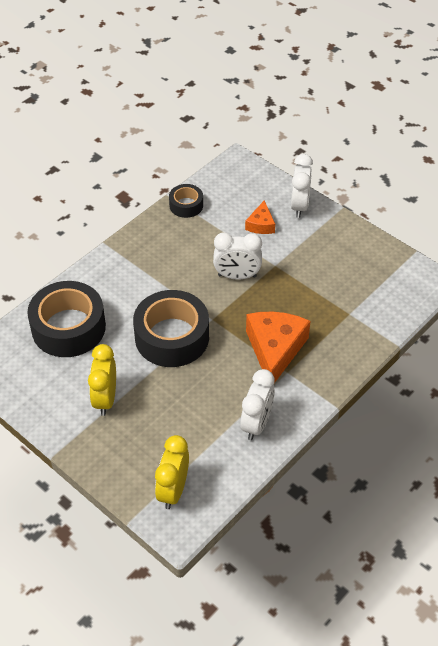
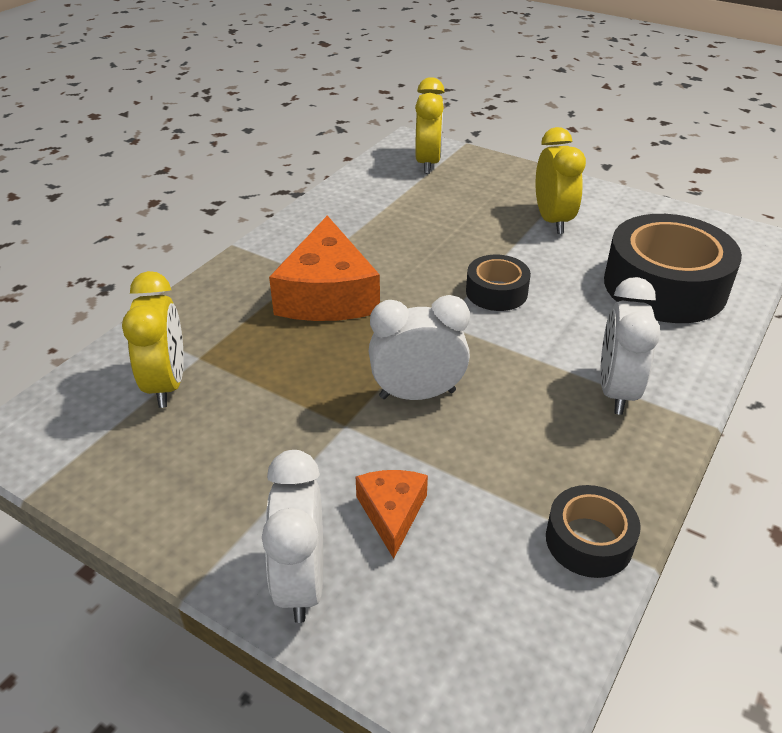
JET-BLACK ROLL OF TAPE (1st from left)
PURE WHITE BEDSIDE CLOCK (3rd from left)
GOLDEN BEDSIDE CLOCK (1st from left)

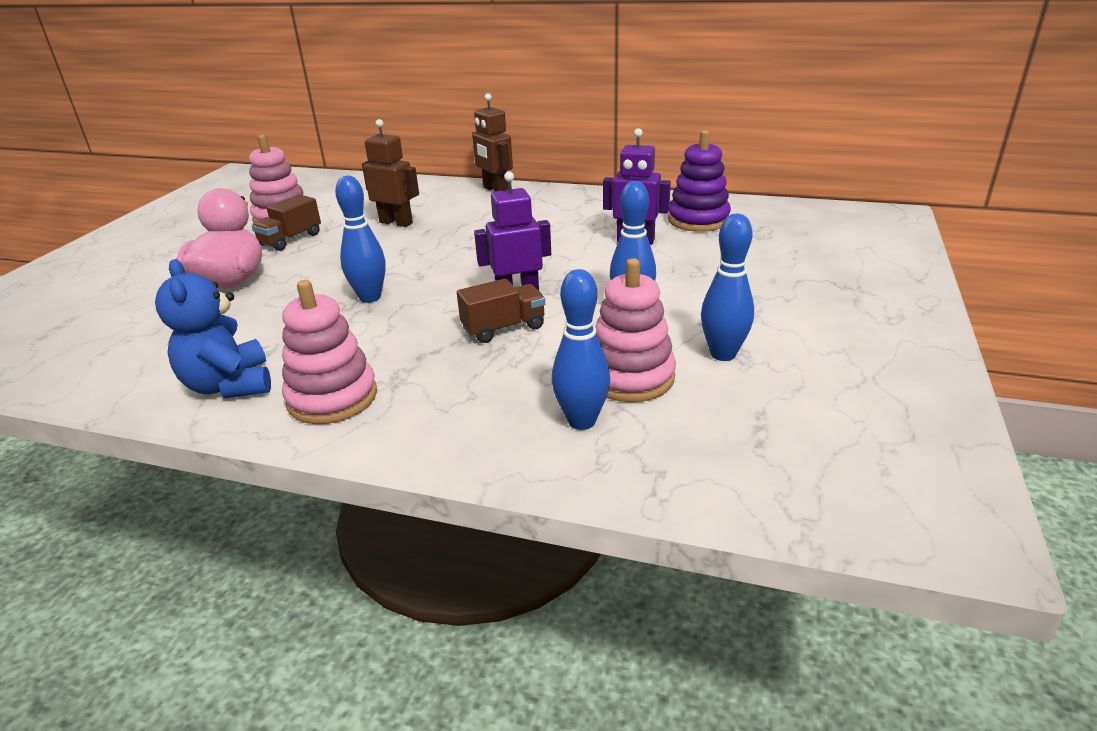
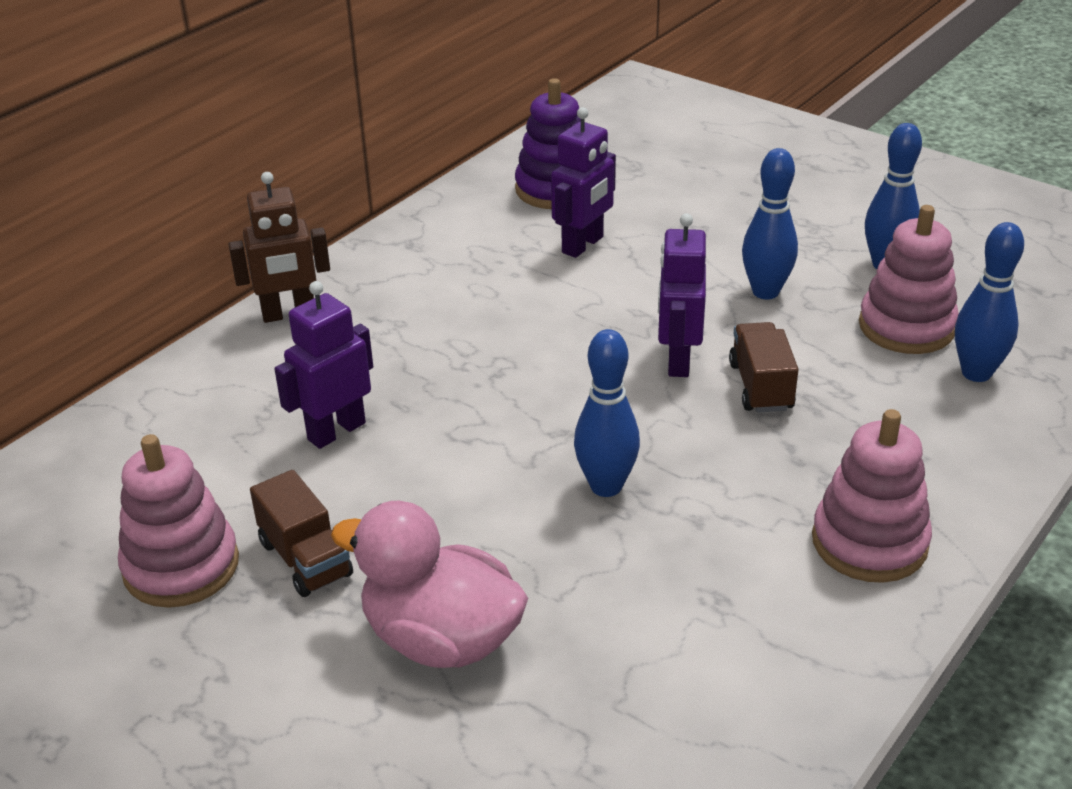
PURPLE TOY ROBOT (1st from left)
ROYAL BLUE TEDDY BEAR

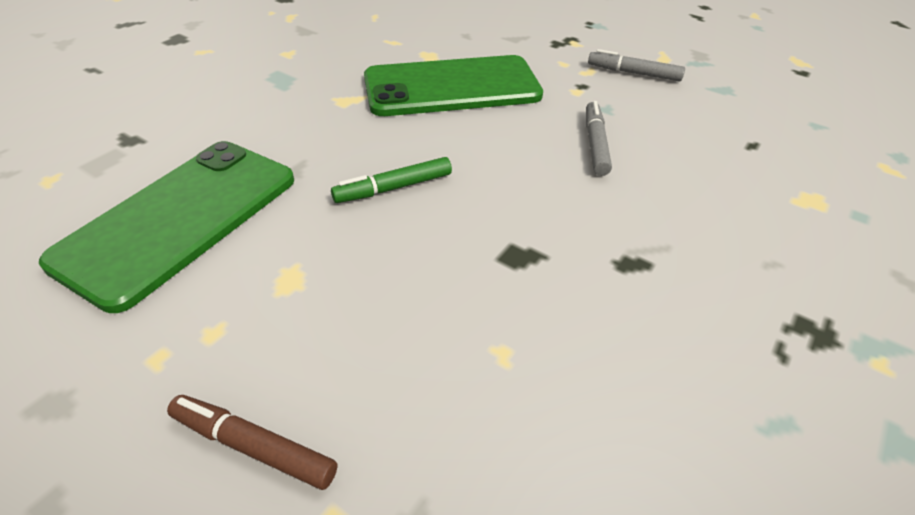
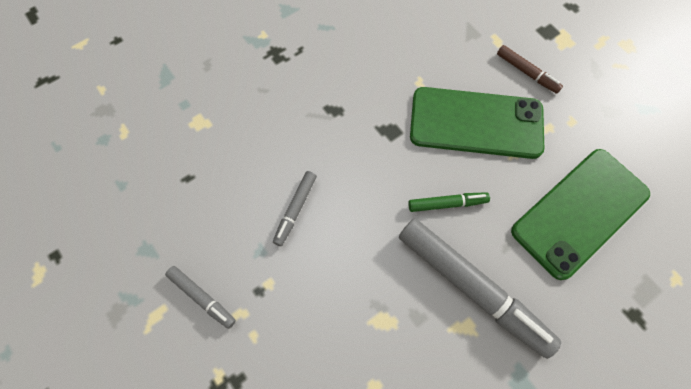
GREEN SMARTPHONE (1st from left)
GRAY MARKER (3rd from left)

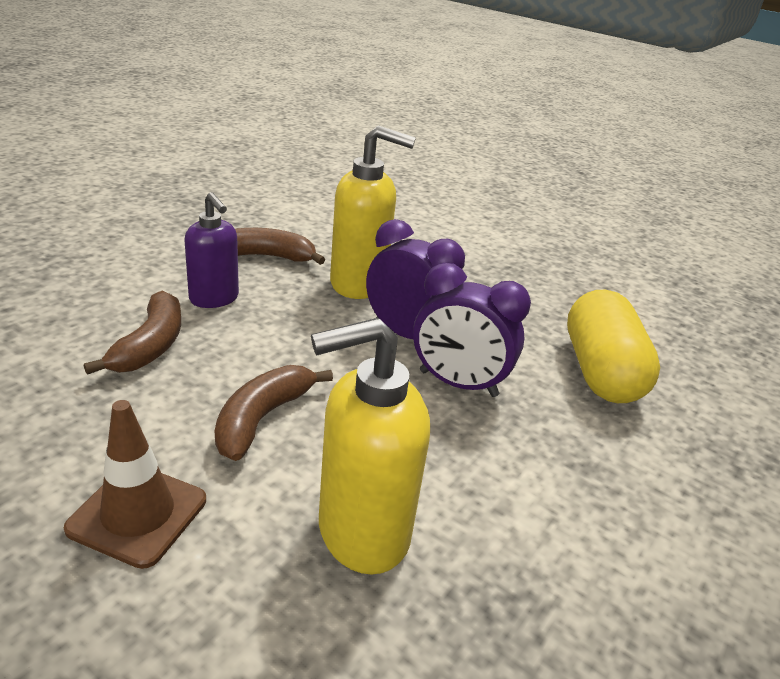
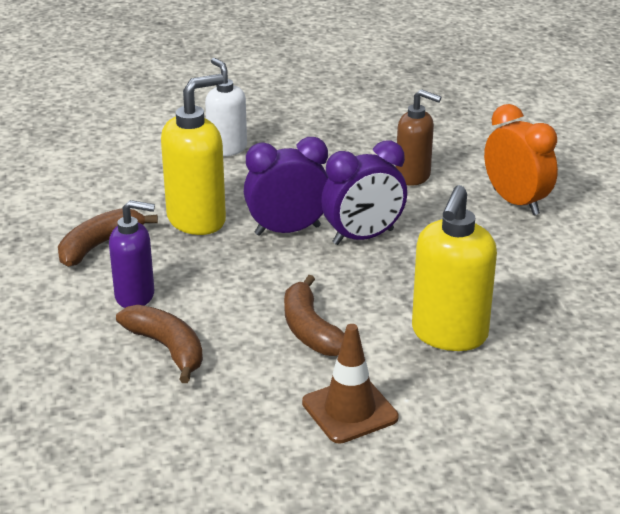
RUSSET SOAP DISPENSER
PURE WHITE SOAP DISPENSER
ORANGE-COLOURED BEDSIDE CLOCK

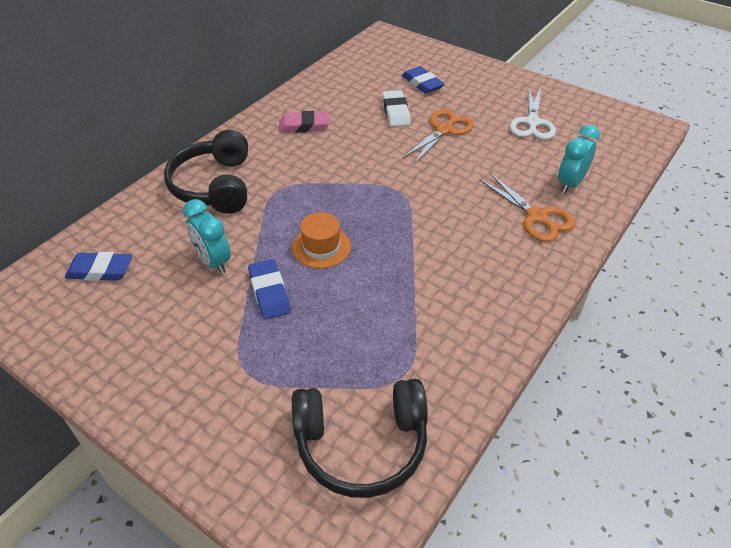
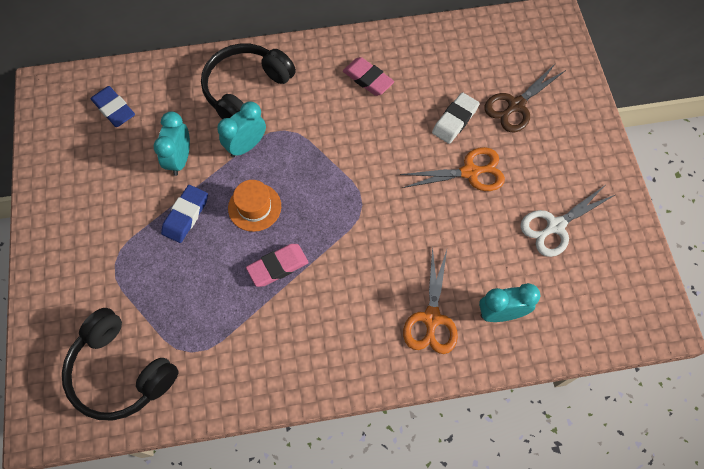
RUSSET SCISSORS
AQUA BEDSIDE CLOCK (2nd from left)
ROSE-PINK PENCIL ERASER (1st from left)

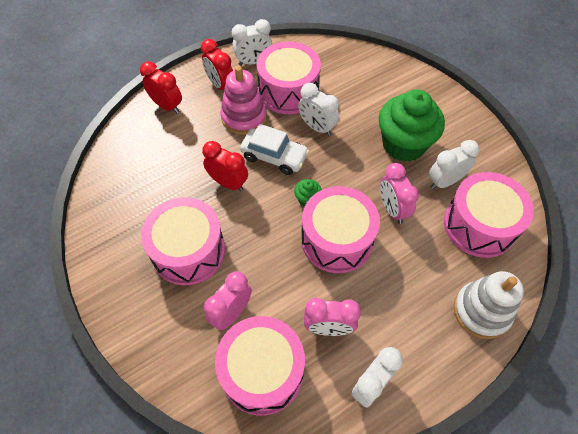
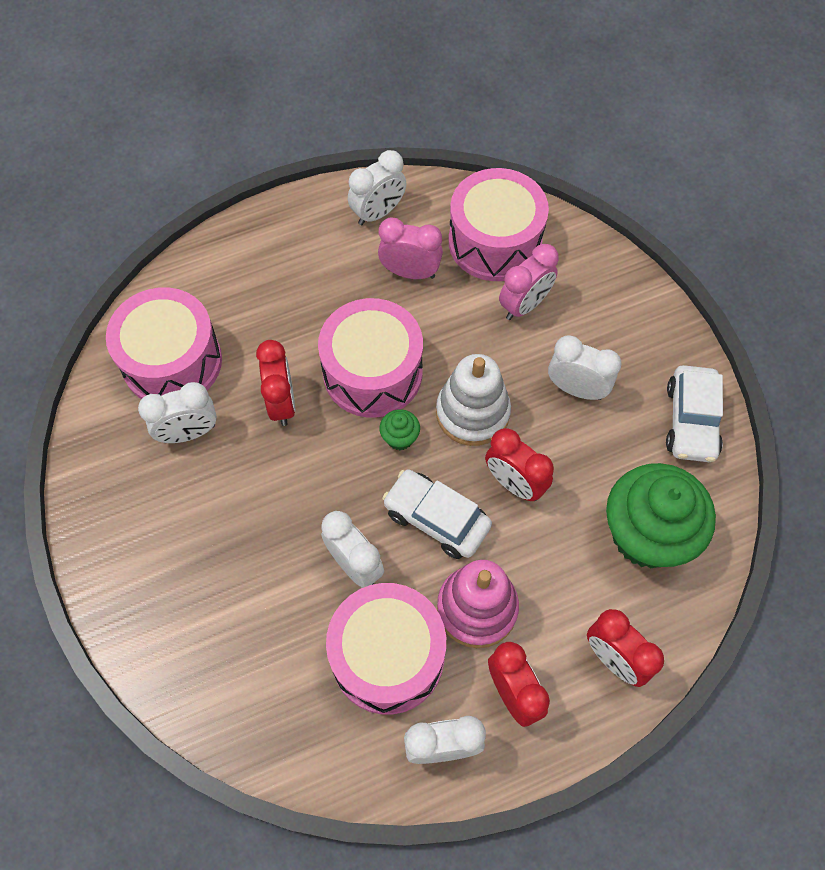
GREEN MUFFIN (2nd from left)
SCARLET BEDSIDE CLOCK (1st from left)
PURE WHITE BEDSIDE CLOCK (5th from left)
PURE WHITE RING STACKER
PURE WHITE TOY CAR (2nd from left)

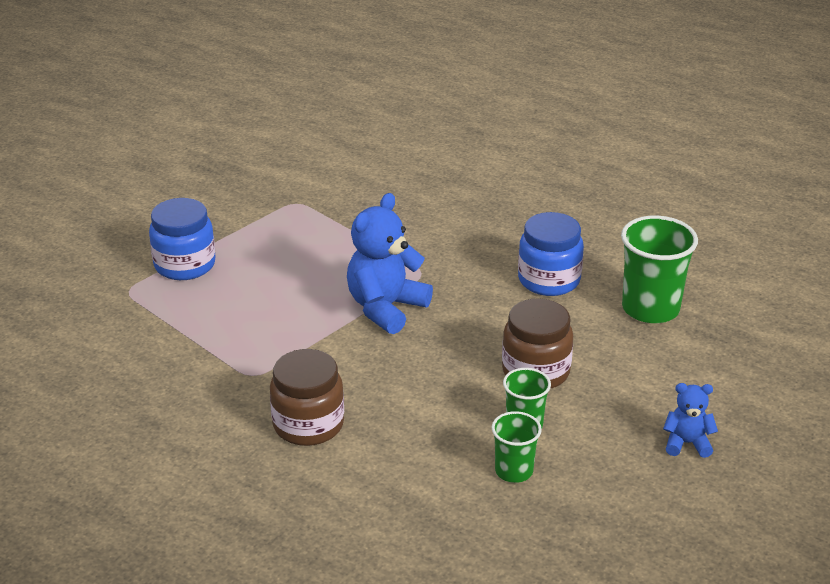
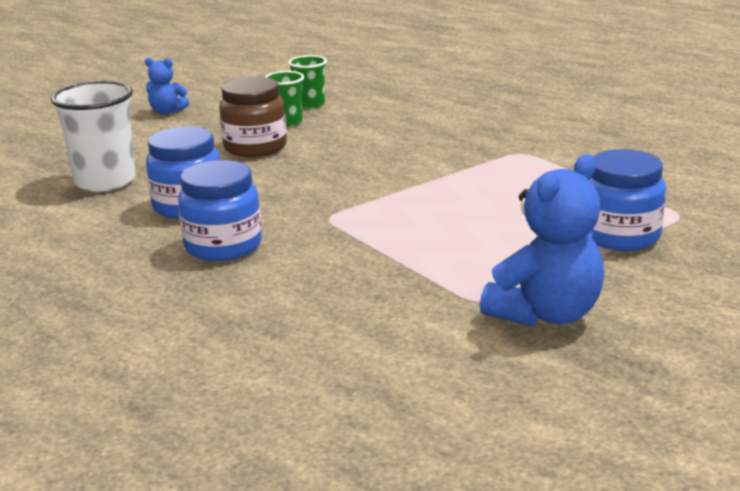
ROYAL BLUE TEDDY BEAR (2nd from left)
PURE WHITE BEAKER
RUSSET JAM JAR (1st from left in the first image)
ROYAL BLUE JAM JAR (2nd from left)

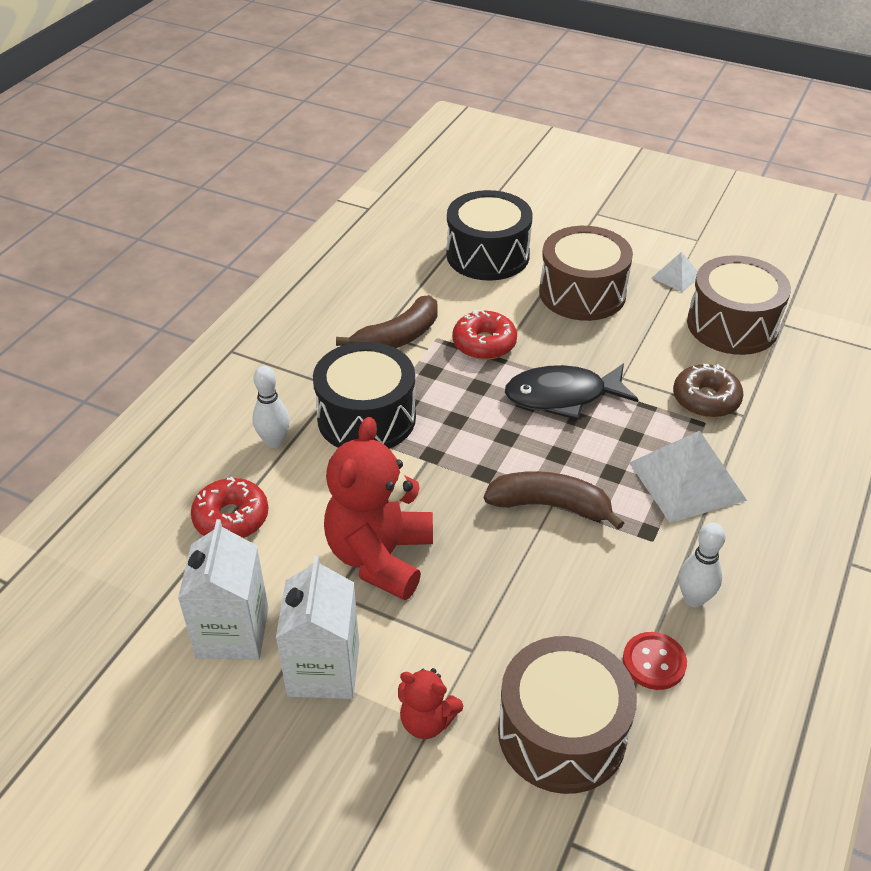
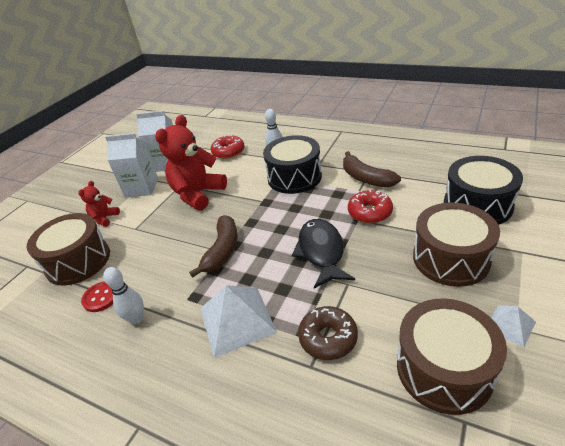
SCARLET TEDDY BEAR (2nd from left)

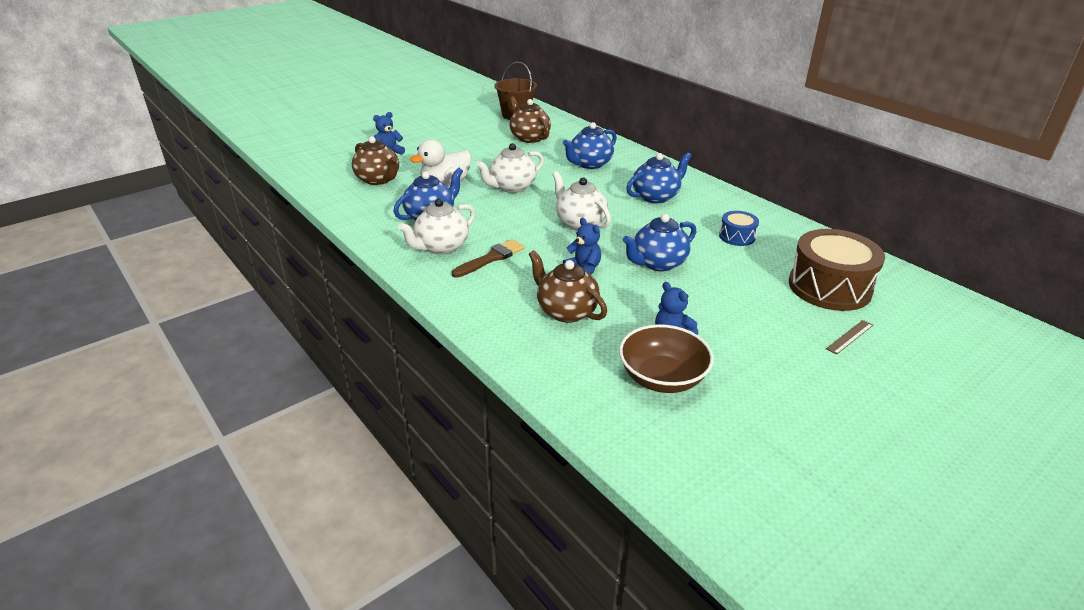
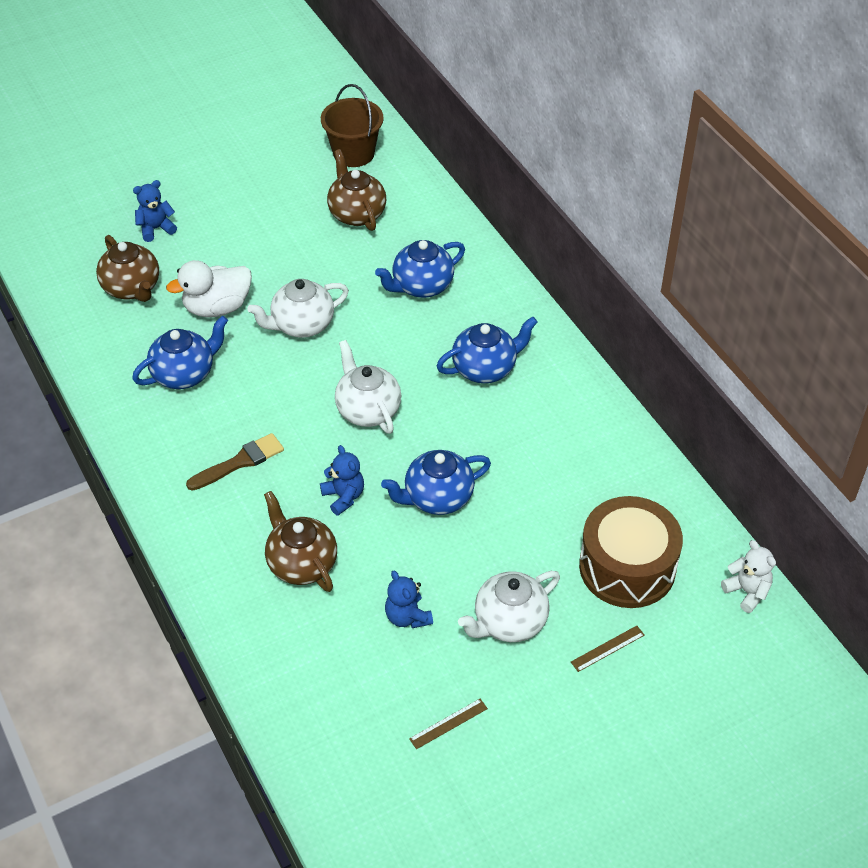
PURE WHITE TEA POT (3rd from left)
ROYAL BLUE SNARE DRUM
RUSSET SERVING BOWL
PURE WHITE TEDDY BEAR
RUSSET RULER (1st from left)

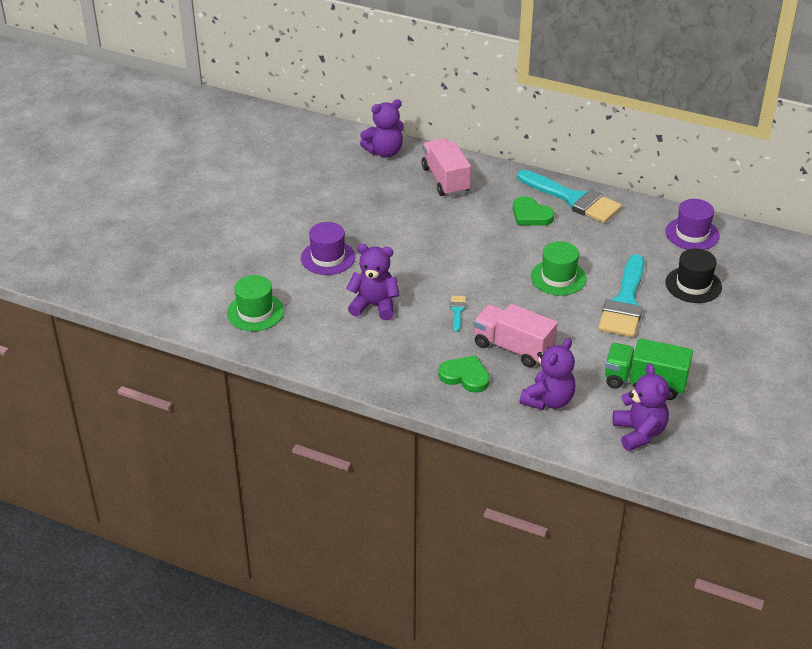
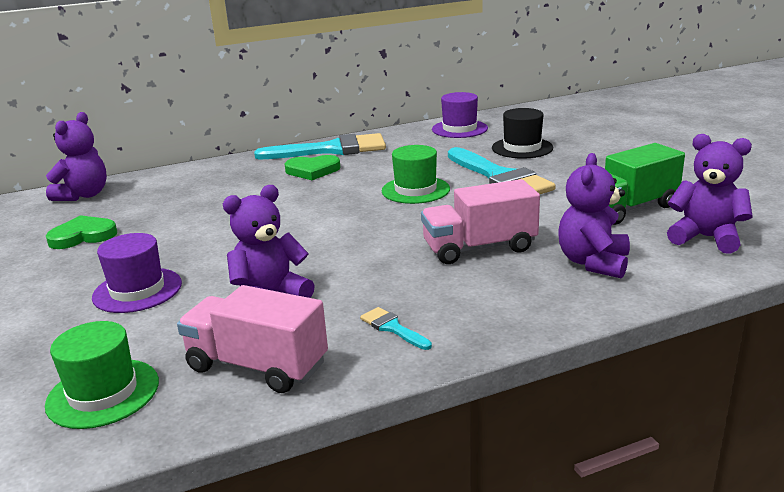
ROSE-PINK LORRY (1st from left)
AQUA PAINT BRUSH (2nd from left)
PURPLE TEDDY BEAR (3rd from left)
GREEN LOVE HEART (1st from left)

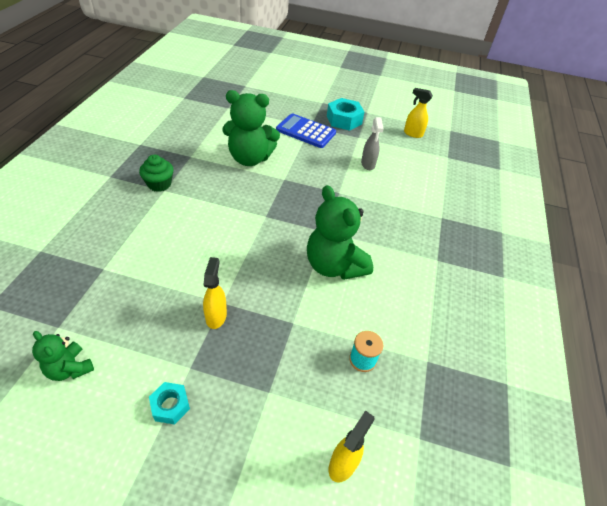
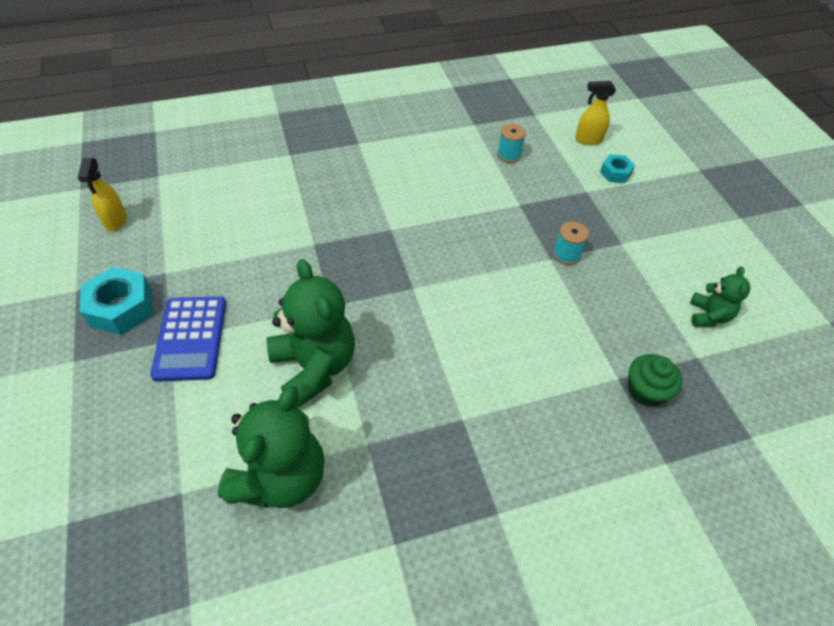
GRAY SPRAYER
GREEN MUFFIN
GREEN TEDDY BEAR (1st from left)
AQUA BOBBIN (2nd from left)
AQUA HEX NUT (2nd from left)

